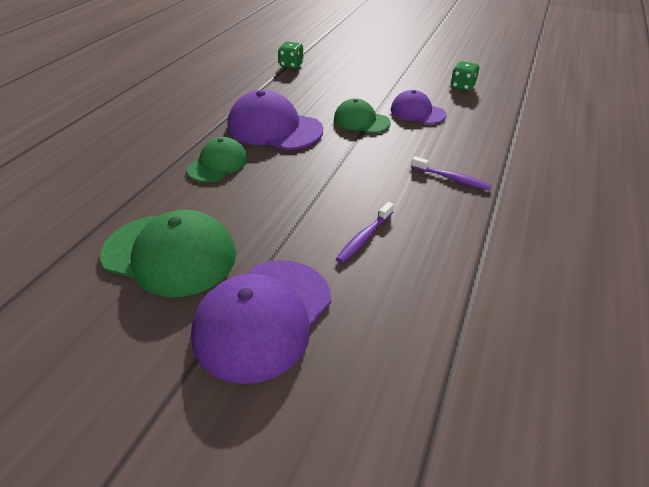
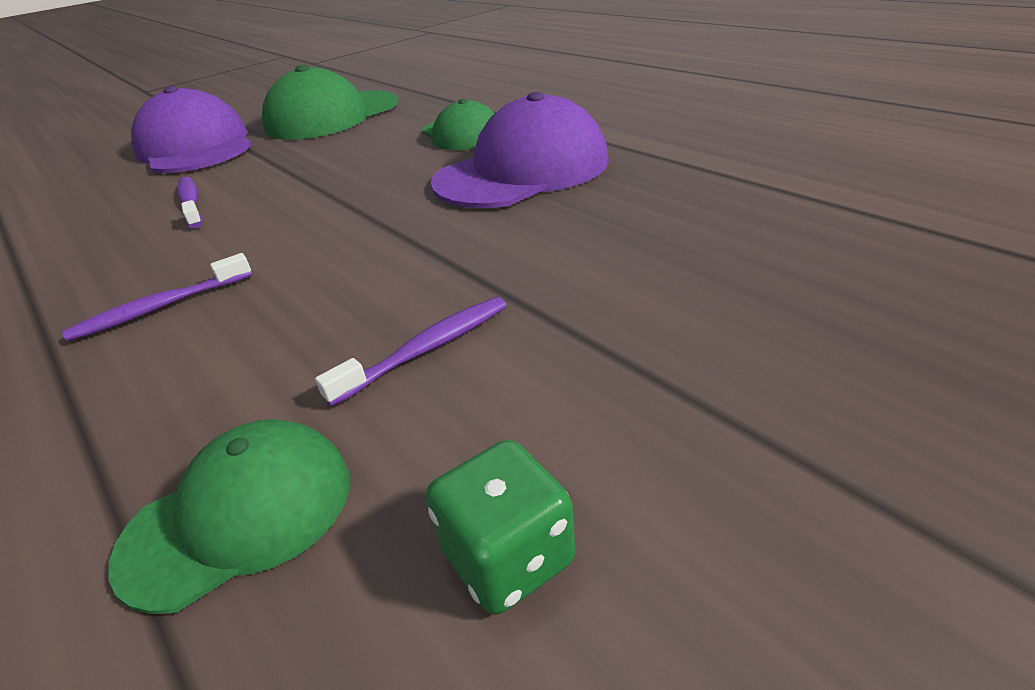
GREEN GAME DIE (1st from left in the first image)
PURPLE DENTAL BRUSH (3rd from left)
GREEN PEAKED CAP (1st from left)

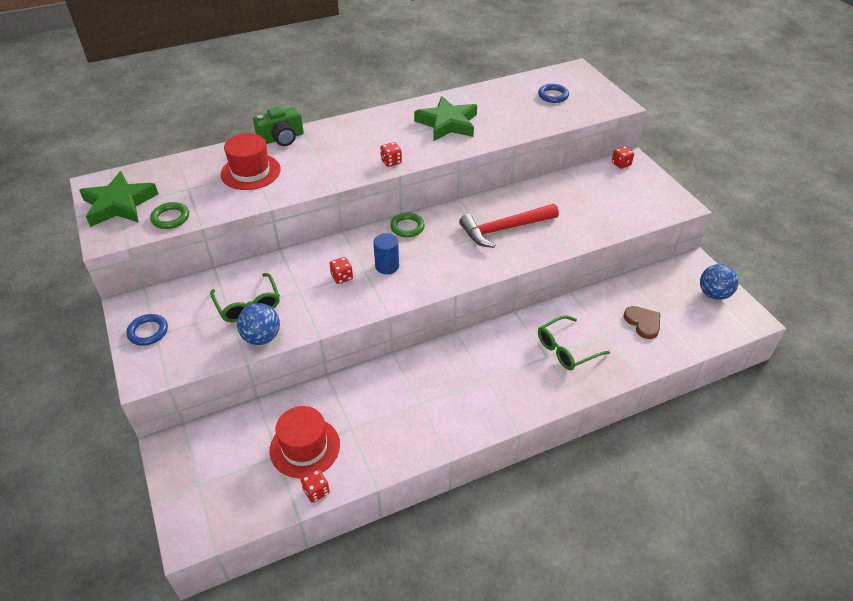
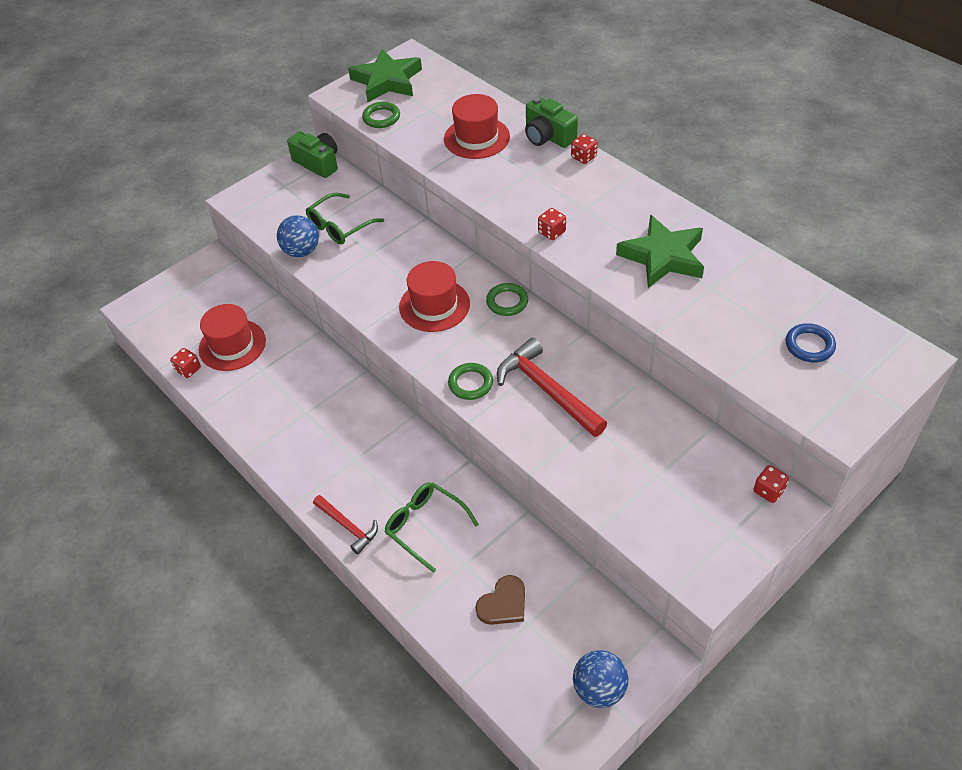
SCARLET TALL HAT (2nd from left)
SCARLET GAME DIE (3rd from left)
ROYAL BLUE HOOP (1st from left in the first image)
GREEN PHOTO CAMERA (1st from left)
GREEN HOOP (2nd from left)
SCARLET HAMMER (1st from left)

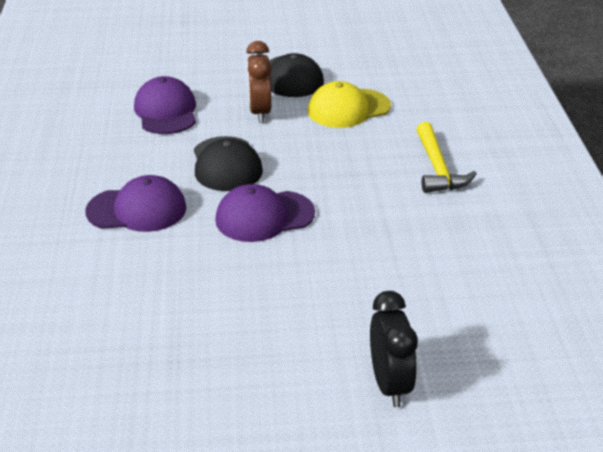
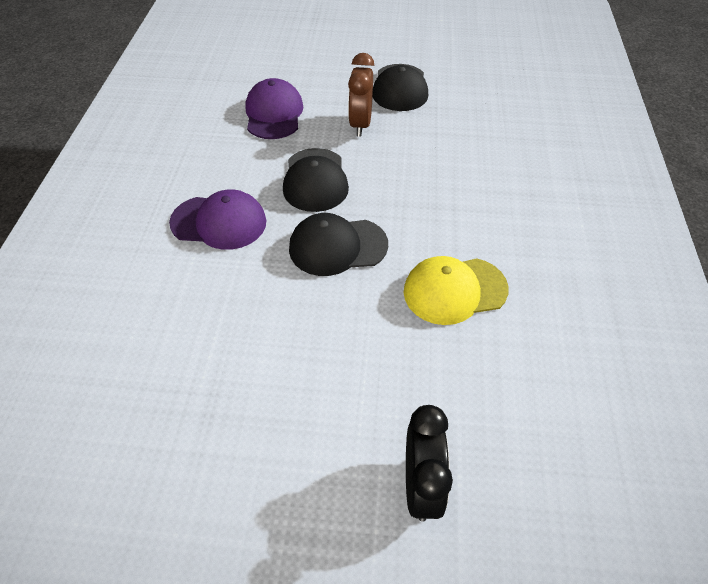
GOLDEN PEAKED CAP
GOLDEN HAMMER
JET-BLACK PEAKED CAP (2nd from left)

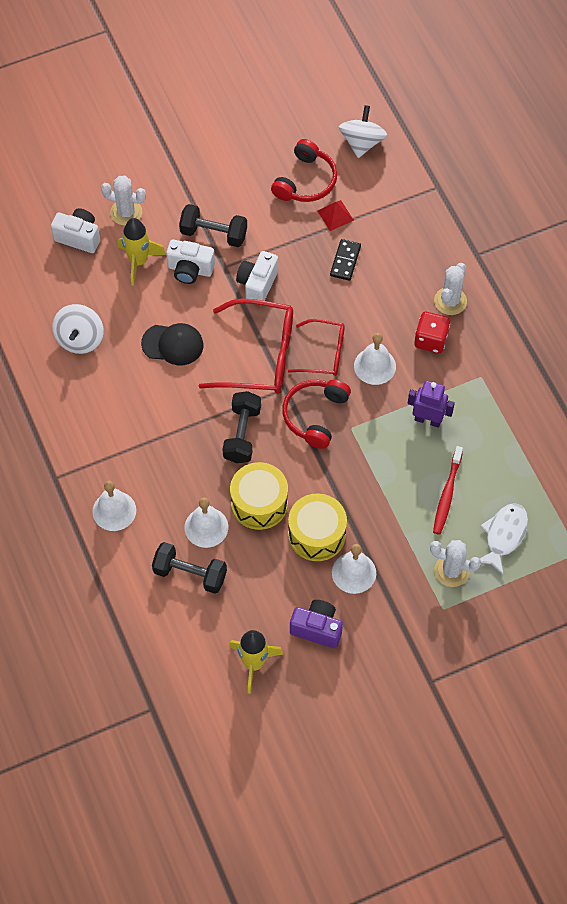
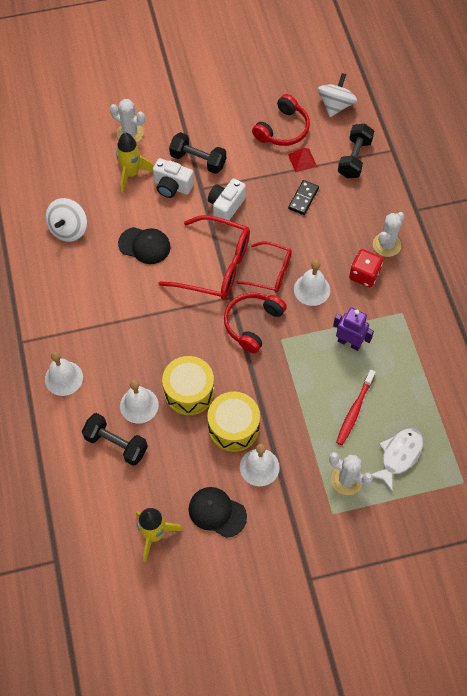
PURE WHITE PHOTO CAMERA (1st from left in the first image)
JET-BLACK FREE WEIGHT (3rd from left)
JET-BLACK PEAKED CAP (2nd from left)

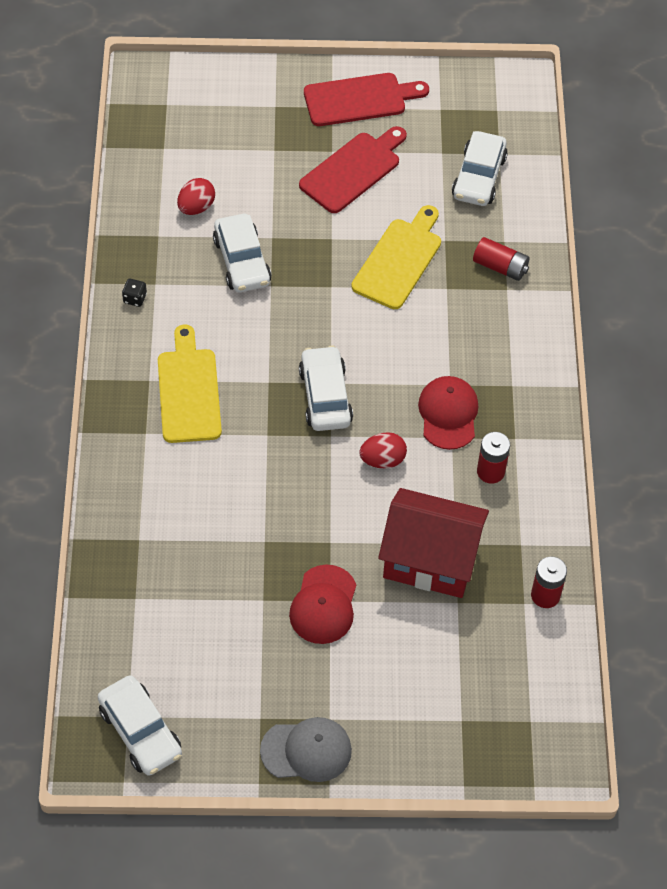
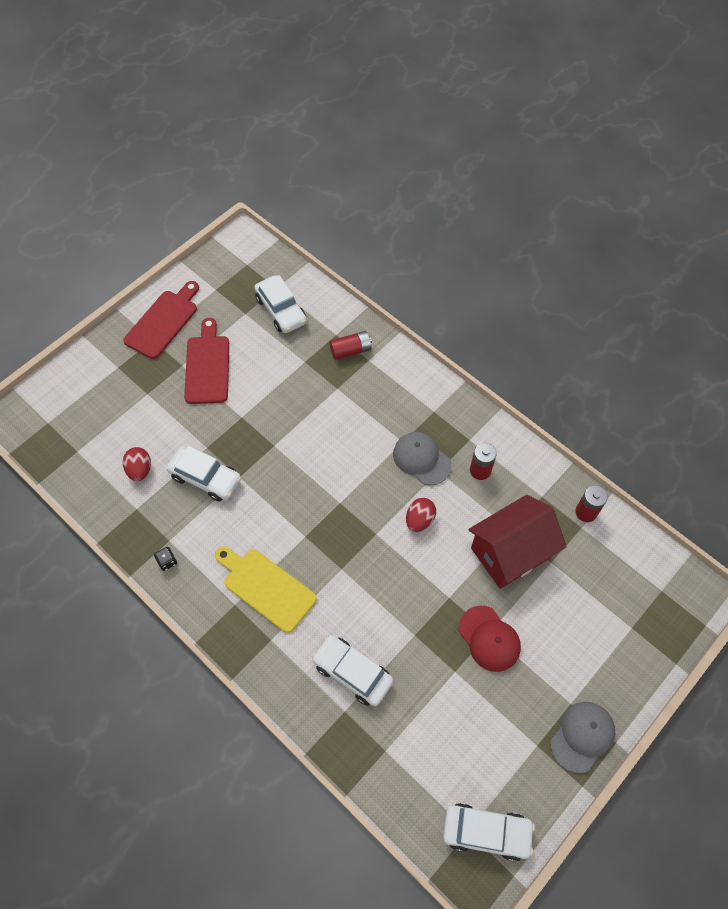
GOLDEN CUTTING BOARD (2nd from left in the first image)
PURE WHITE TOY CAR (3rd from left)
GRAY PEAKED CAP (1st from left)

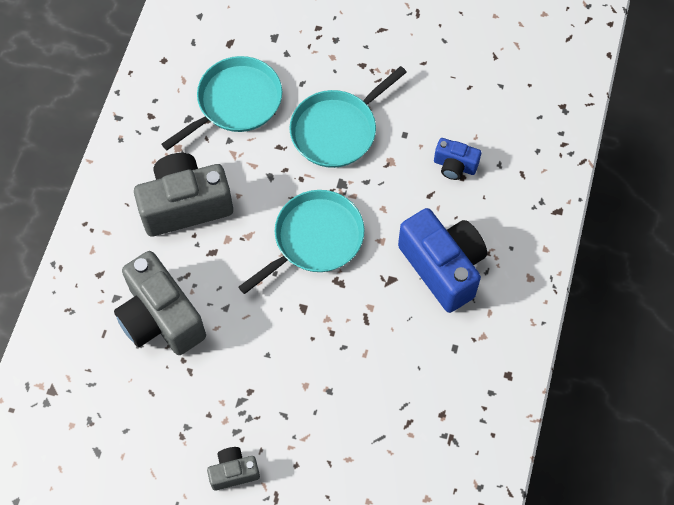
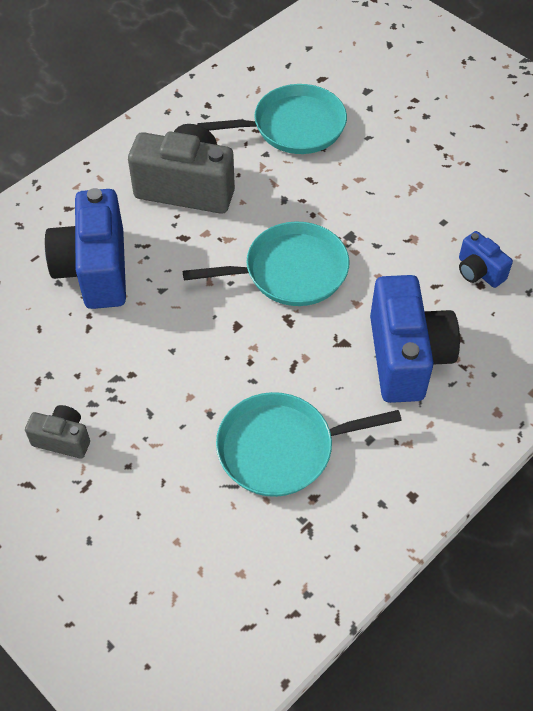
AQUA FRYING PAN (3rd from left)
ROYAL BLUE PHOTO CAMERA (1st from left)

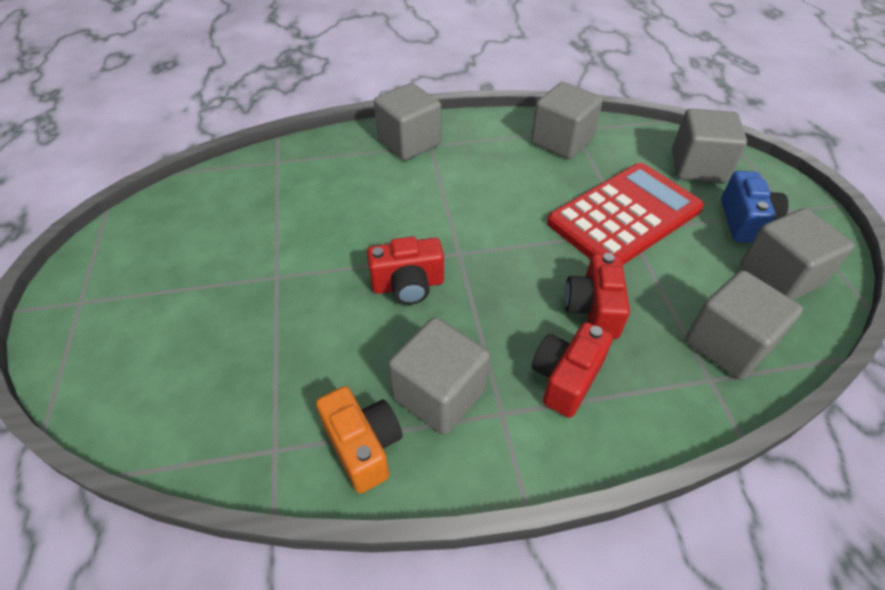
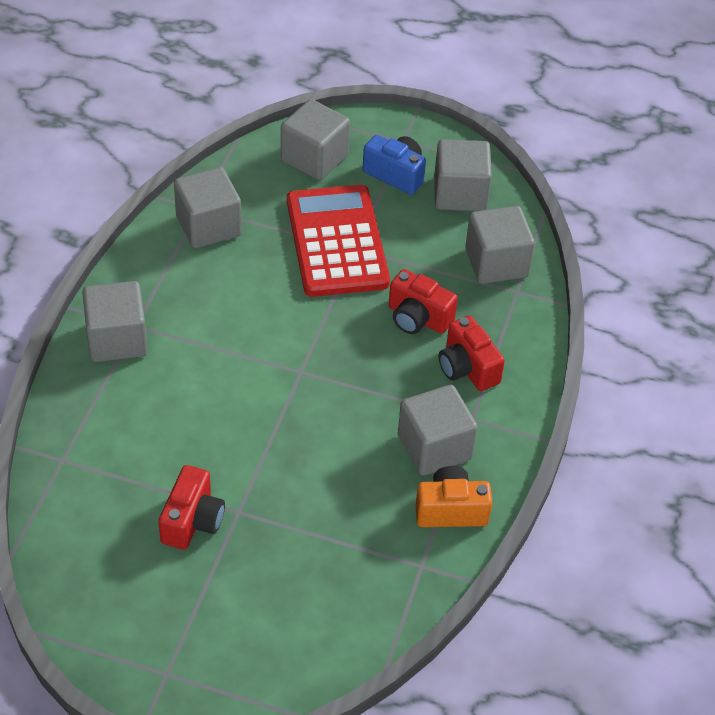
SCARLET PHOTO CAMERA (1st from left)

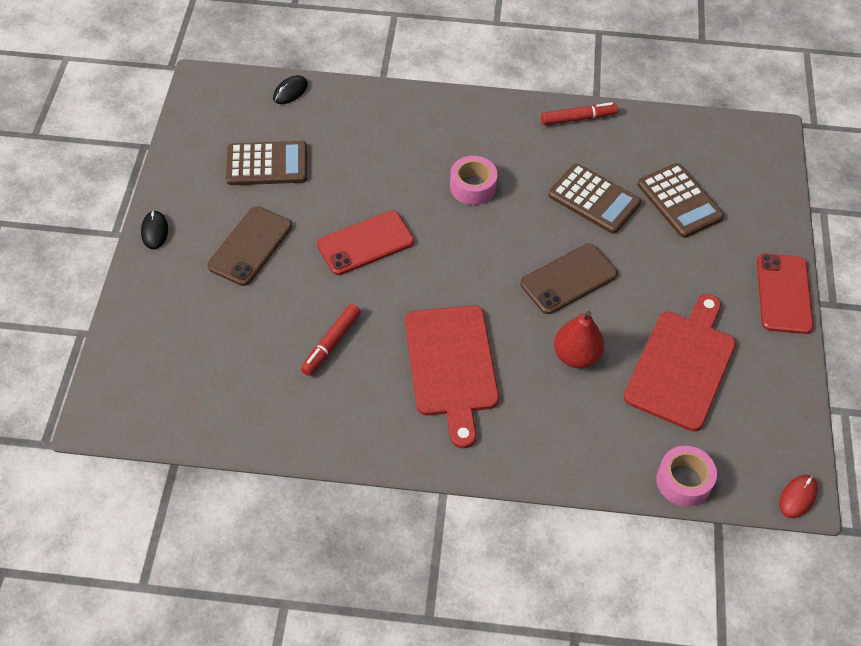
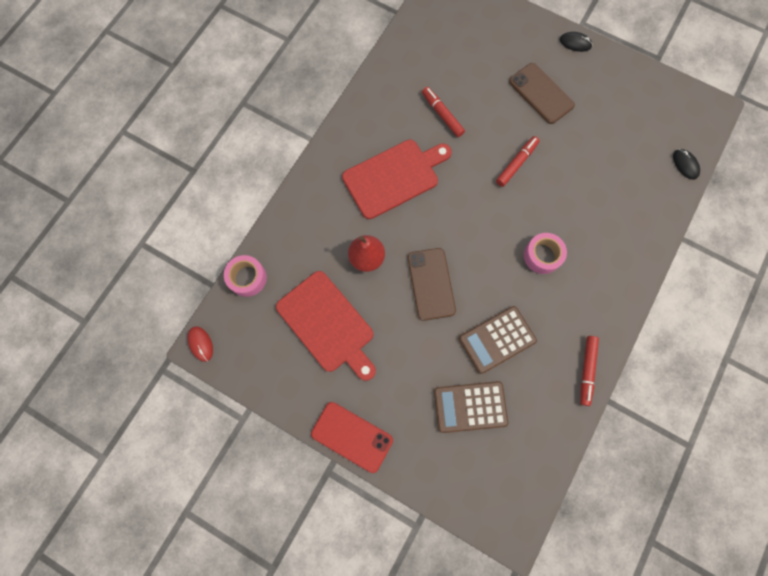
RUSSET ADDING MACHINE (1st from left in the first image)
SCARLET MARKER (2nd from left)
SCARLET CUTTING BOARD (2nd from left)

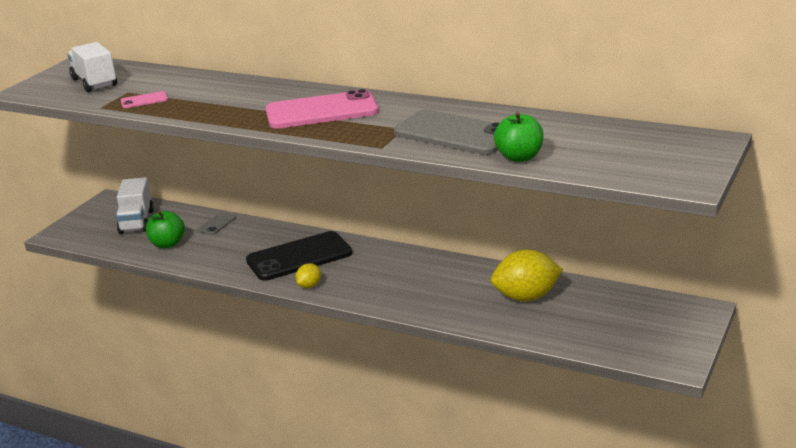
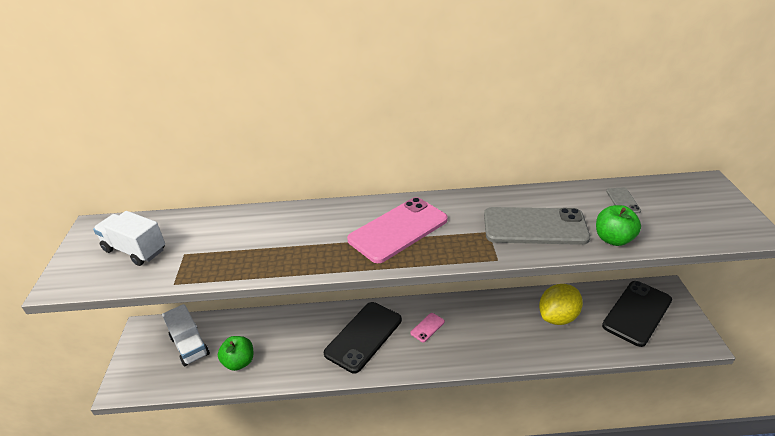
ROSE-PINK SMARTPHONE (2nd from left)
GRAY SMARTPHONE (2nd from left)
GOLDEN CITRUS FRUIT (1st from left in the first image)
JET-BLACK SMARTPHONE (2nd from left)

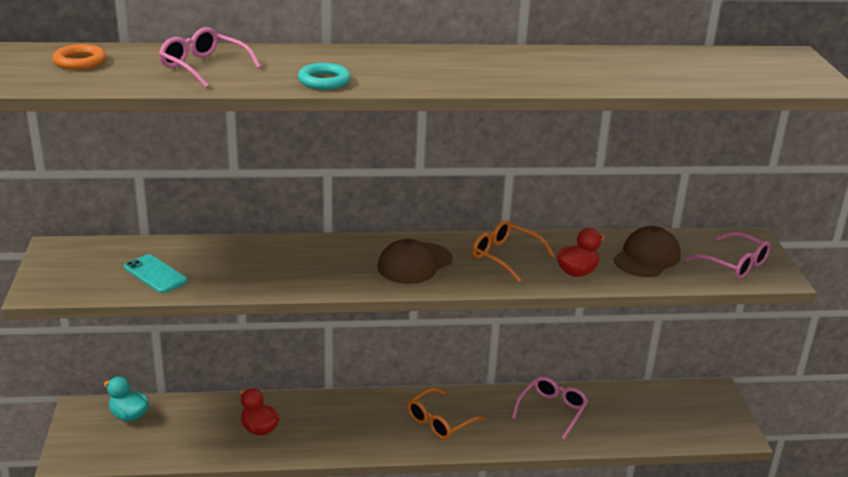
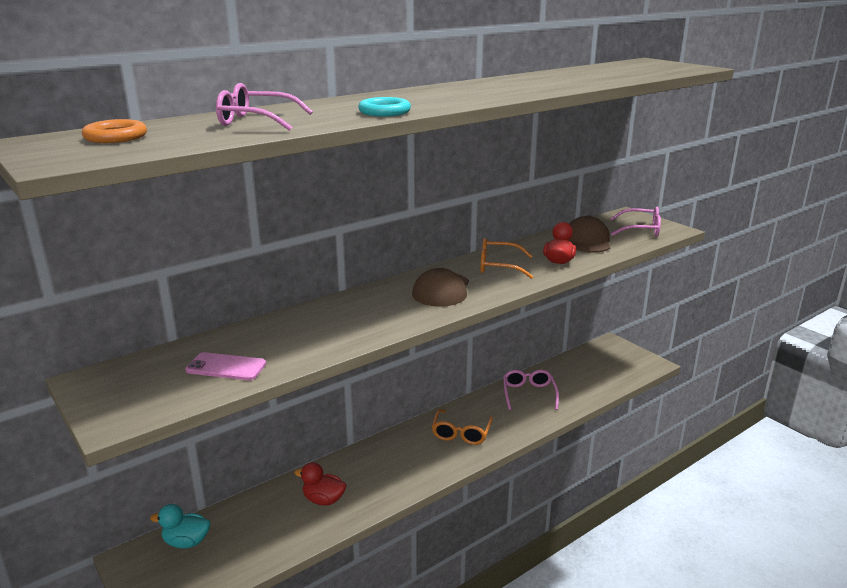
ROSE-PINK SMARTPHONE

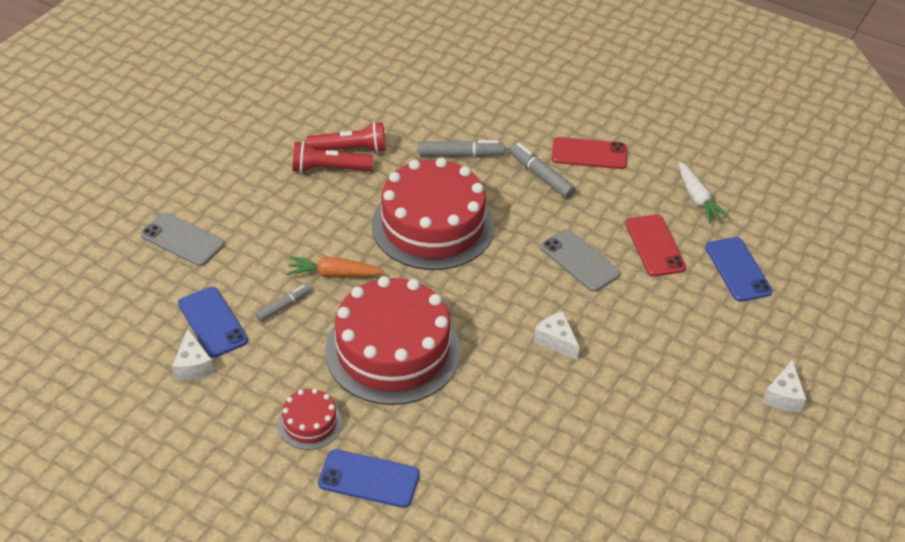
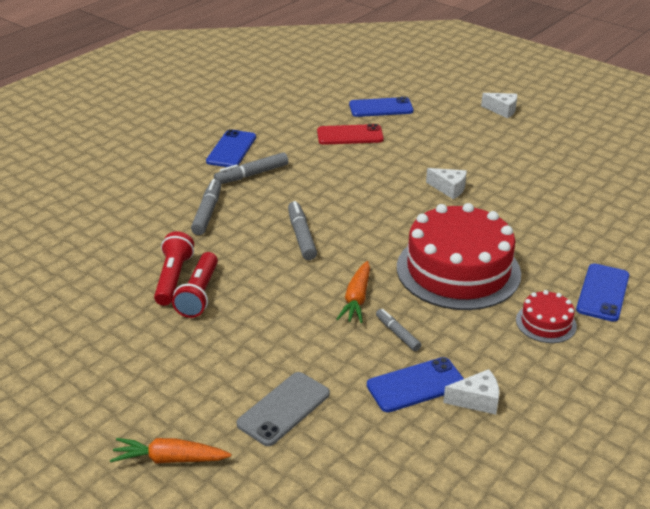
ROYAL BLUE SMARTPHONE (1st from left)
GRAY MARKER (3rd from left)
PURE WHITE CARROT
GRAY SMARTPHONE (2nd from left in the first image)
PURE WHITE CHEESE (1st from left)
ORANGE-COLOURED CARROT (1st from left)

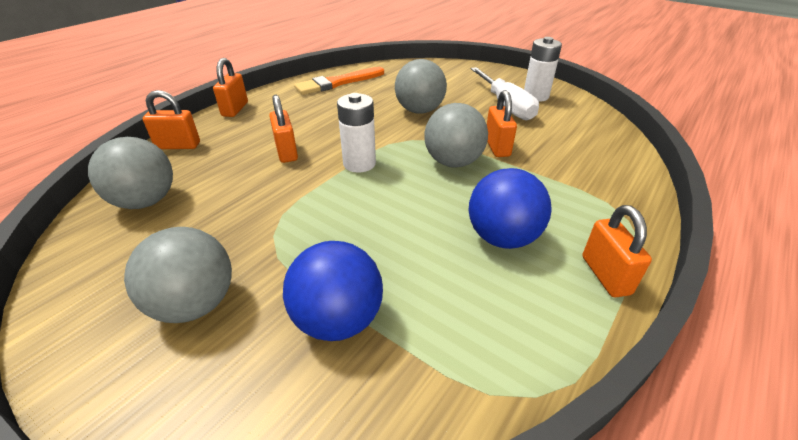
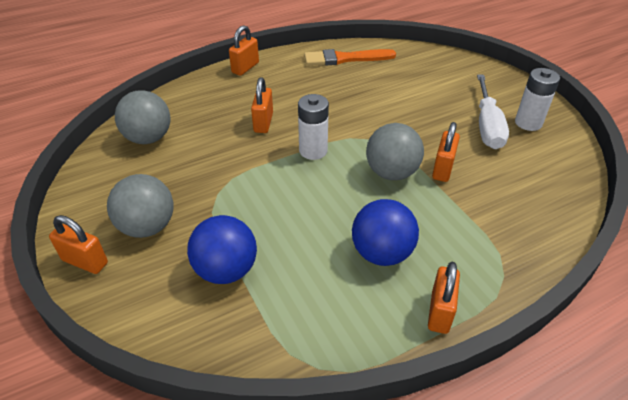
GRAY BALL (3rd from left in the first image)
ORANGE-COLOURED LOCK (1st from left)

